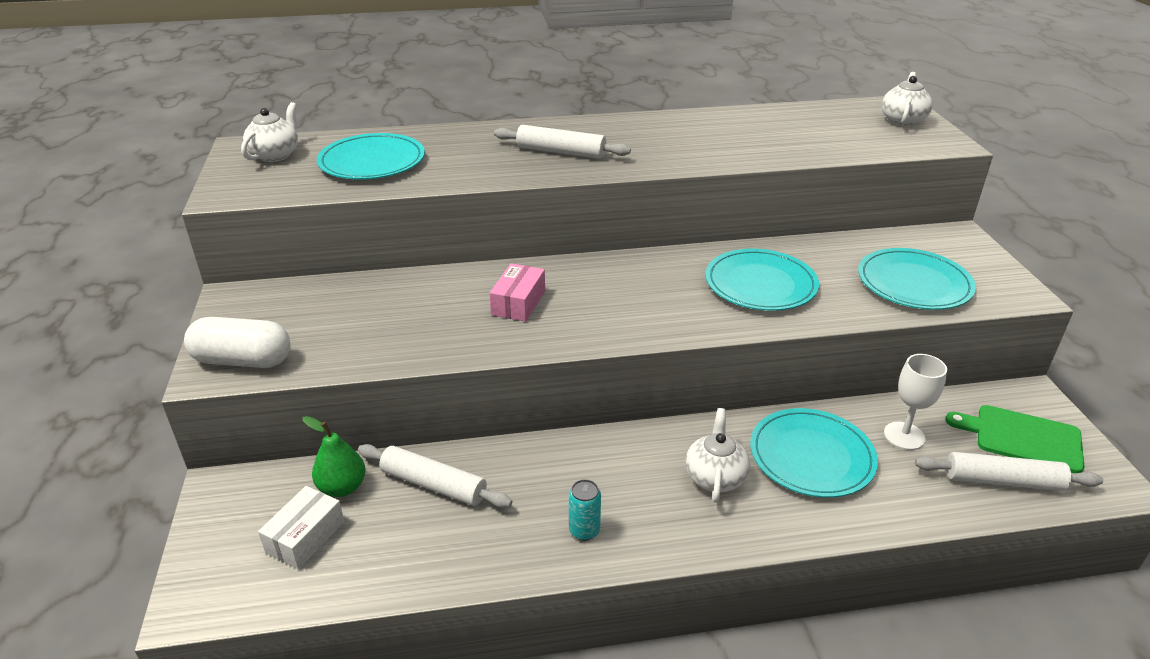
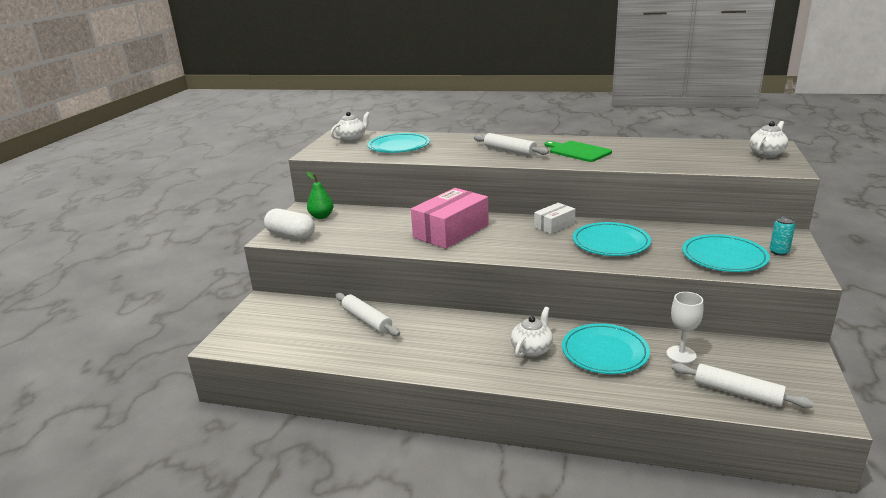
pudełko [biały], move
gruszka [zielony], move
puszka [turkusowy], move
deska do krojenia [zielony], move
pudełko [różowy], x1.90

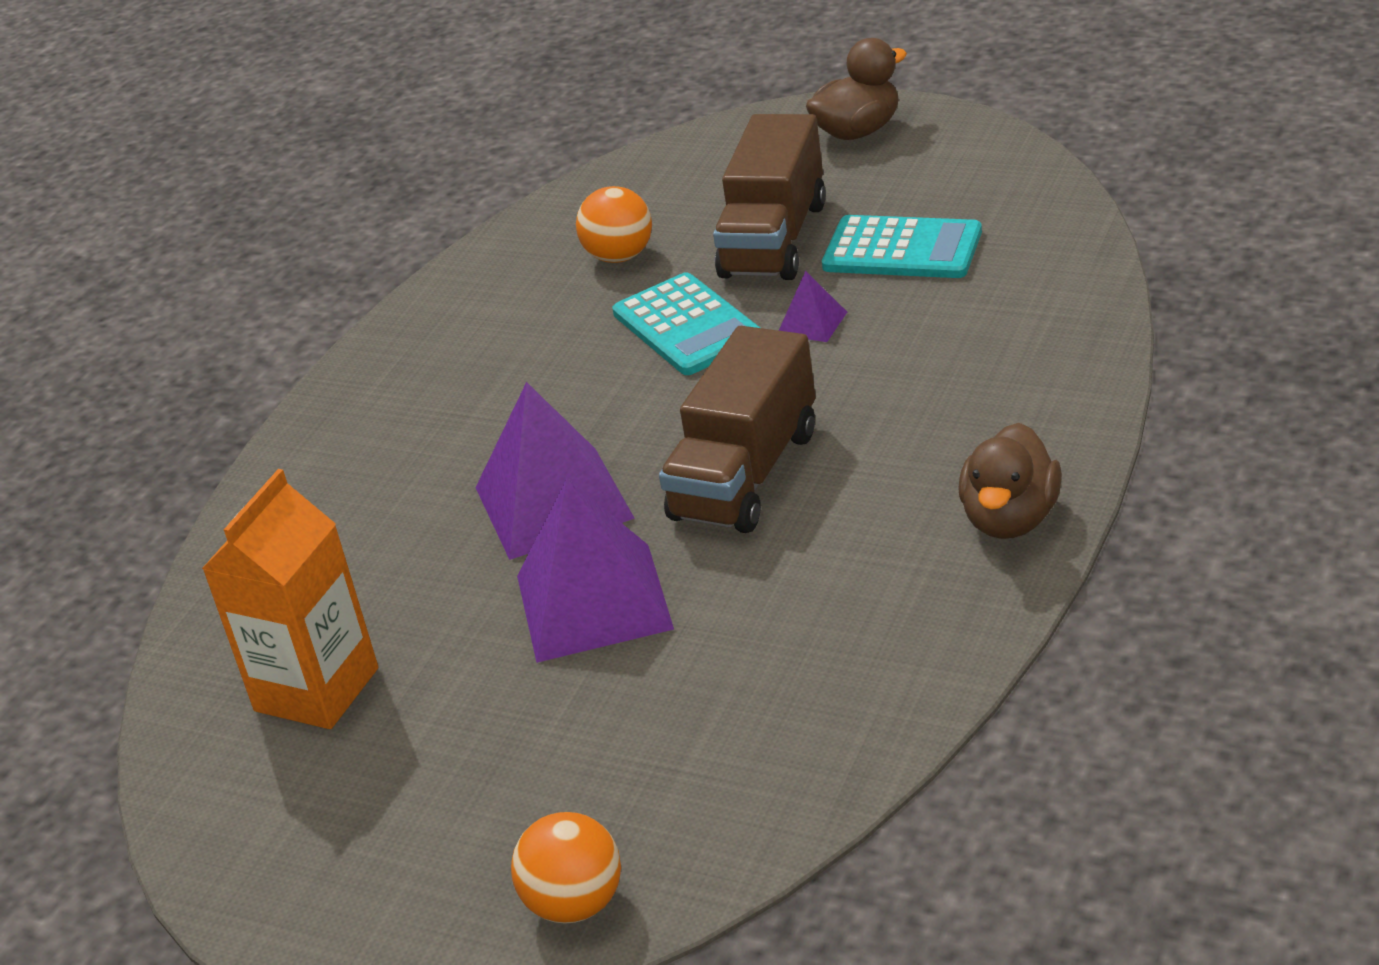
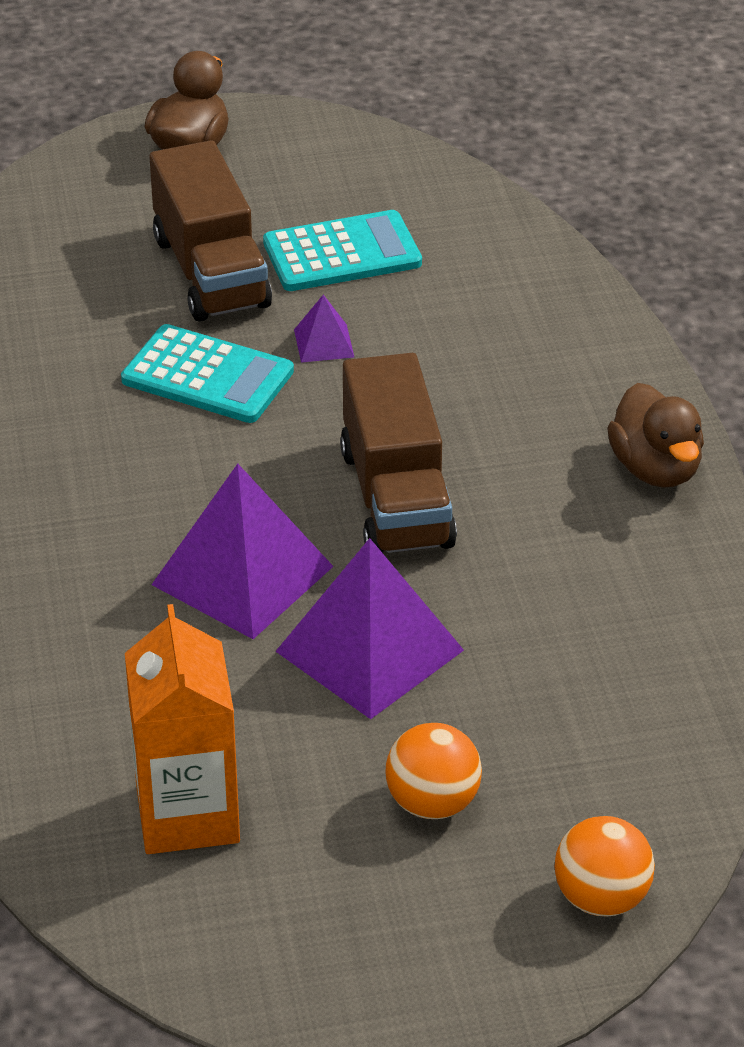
piłka [pomarańczowy] (2nd from left in the first image) => piłka [pomarańczowy] (1st from left), move

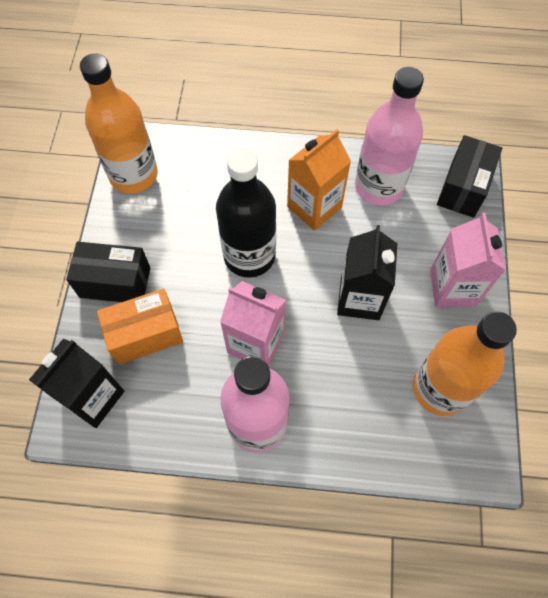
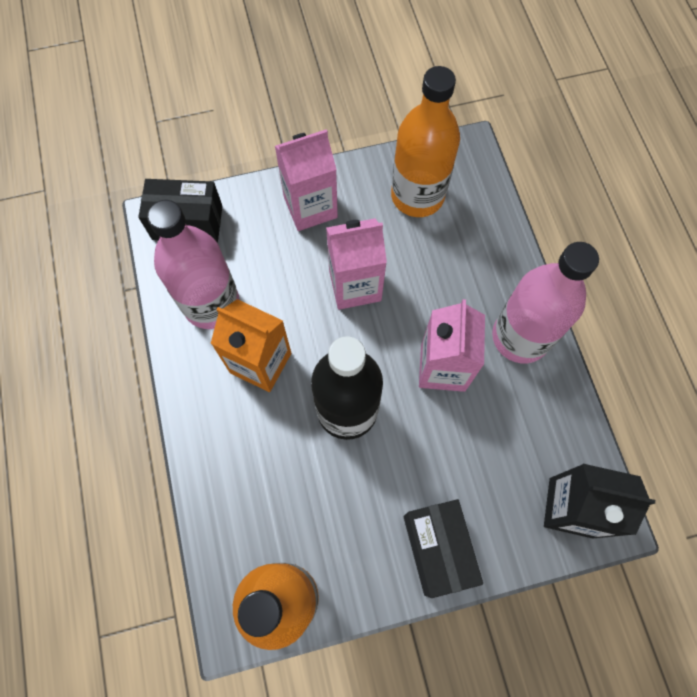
pudełko [pomarańczowy] => nothing
karton mleka [czarny] (2nd from left) => karton mleka [różowy] (2nd from left)

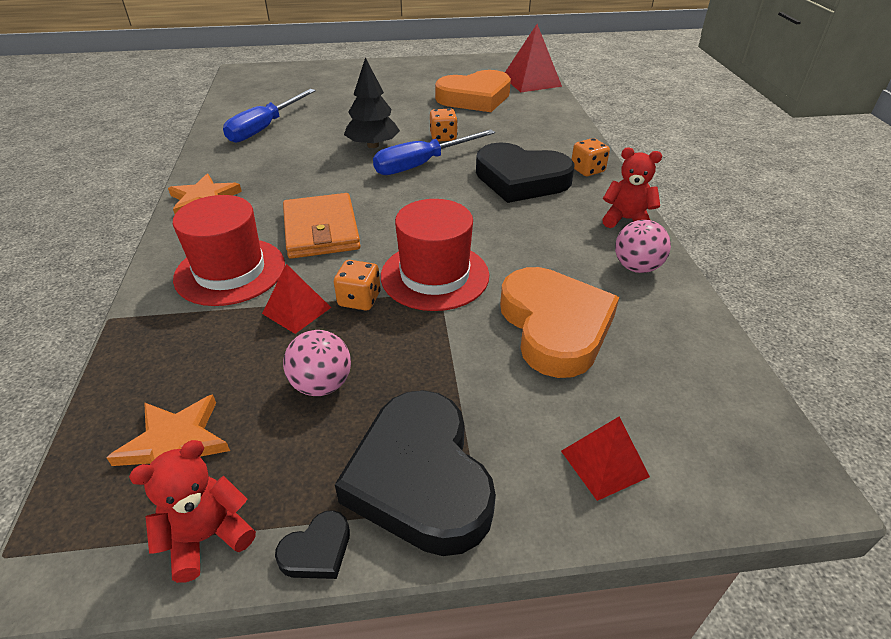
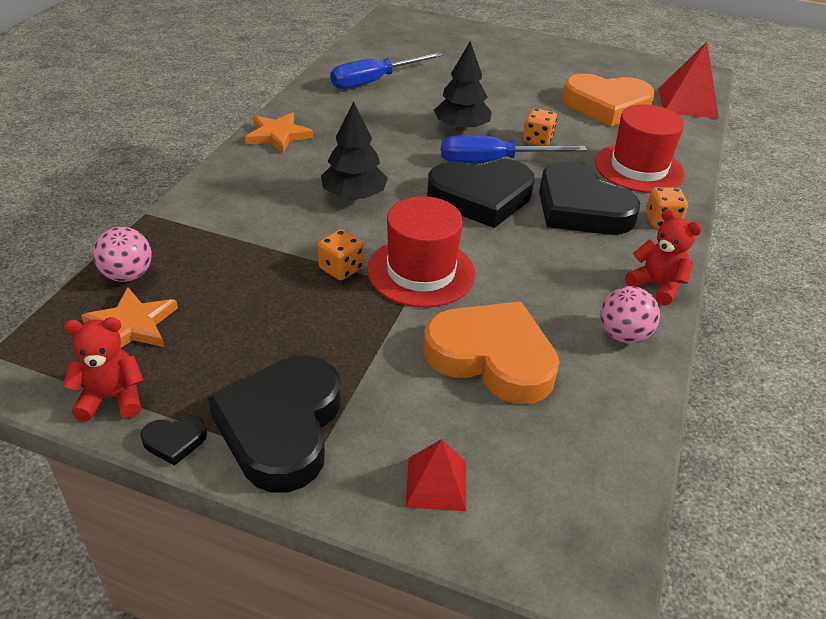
piramida [czerwony] (1st from left) => nothing
nothing => serce [czarny] (3rd from left)
kapelusz [czerwony] (1st from left in the first image) => kapelusz [czerwony] (2nd from left), move
piłka [różowy] (1st from left), move
portfel [pomarańczowy] => drzewko [czarny] (1st from left)
serce [pomarańczowy] (2nd from left in the first image) => serce [pomarańczowy] (1st from left), 75 degrees counterclockwise

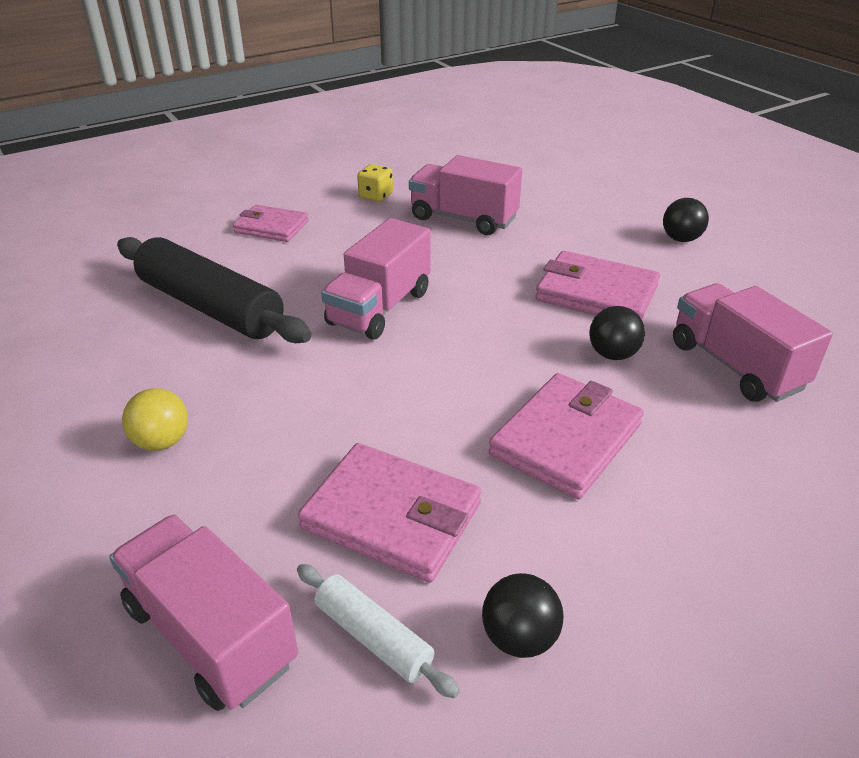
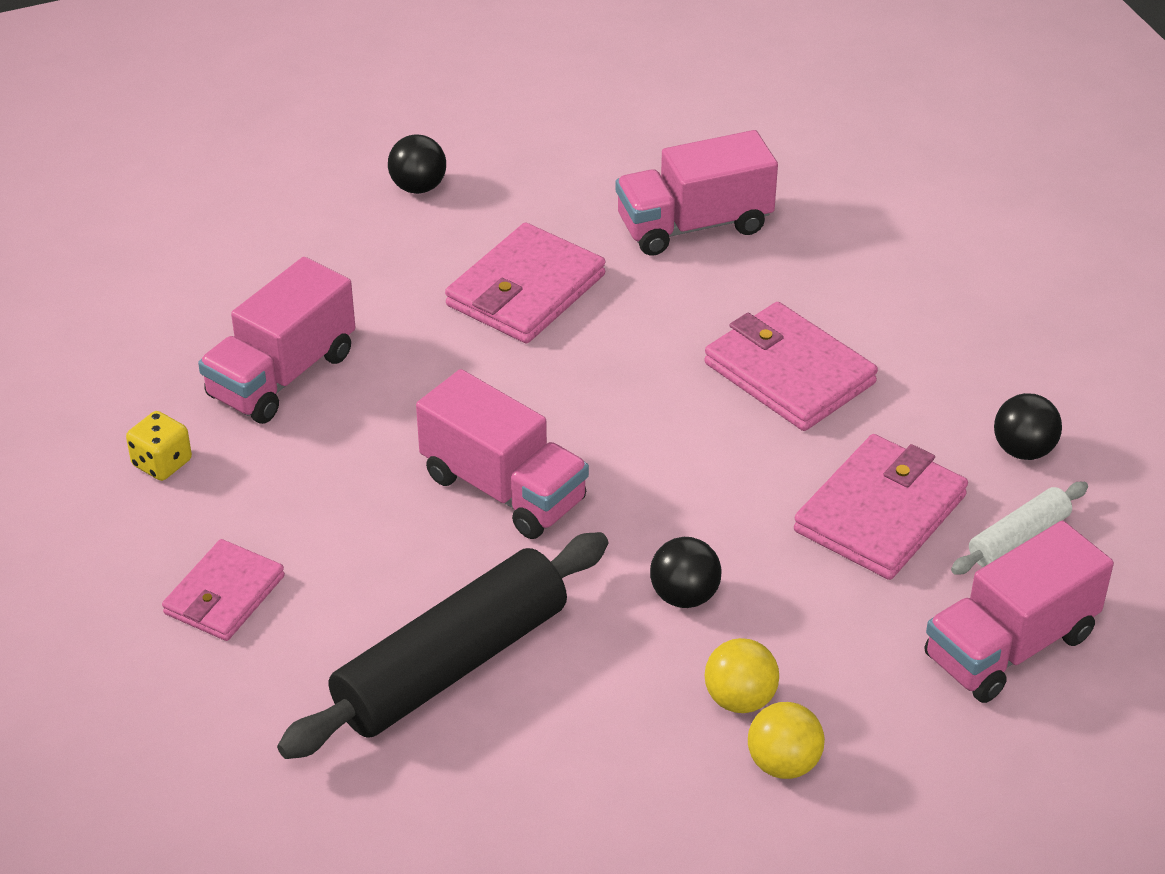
nothing => piłka [żółty] (2nd from left)
piłka [czarny] (2nd from left), move

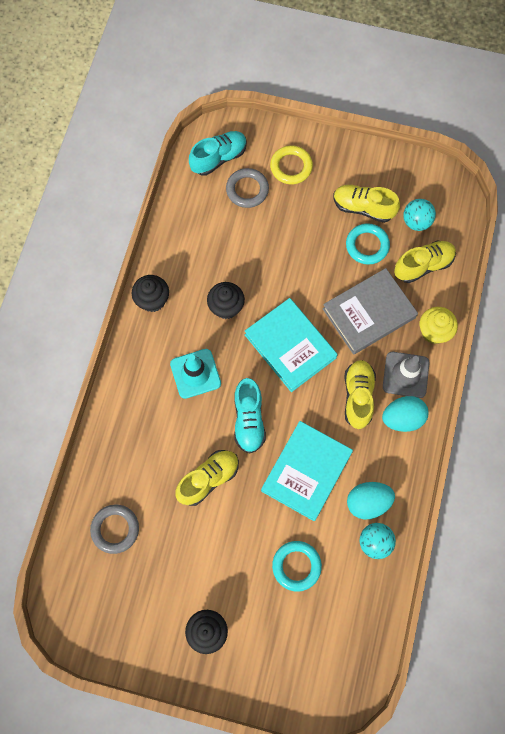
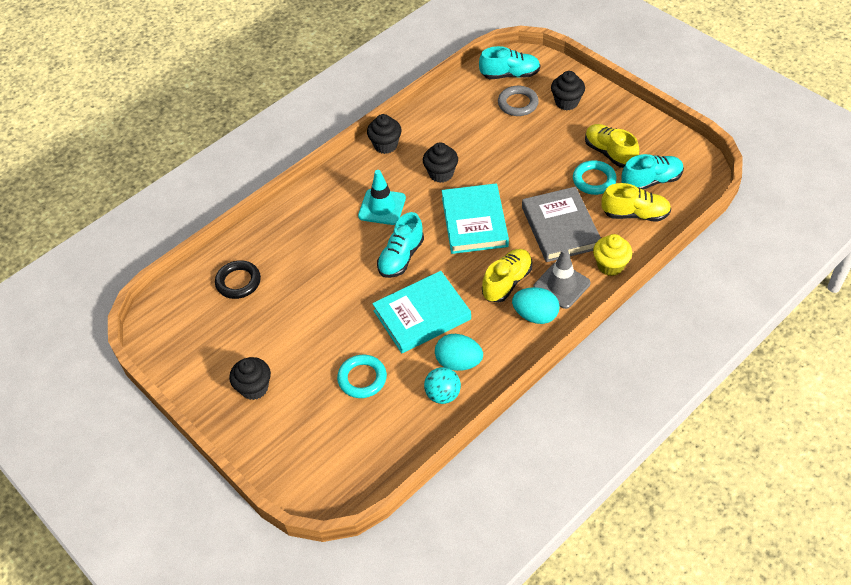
but [żółty] (1st from left) => nothing
pierścień [żółty] => muffinka [czarny] (4th from left)
piłka [turkusowy] (2nd from left) => but [turkusowy] (3rd from left)
pierścień [szary] (1st from left) => pierścień [czarny]
książka [szary], 75 degrees clockwise

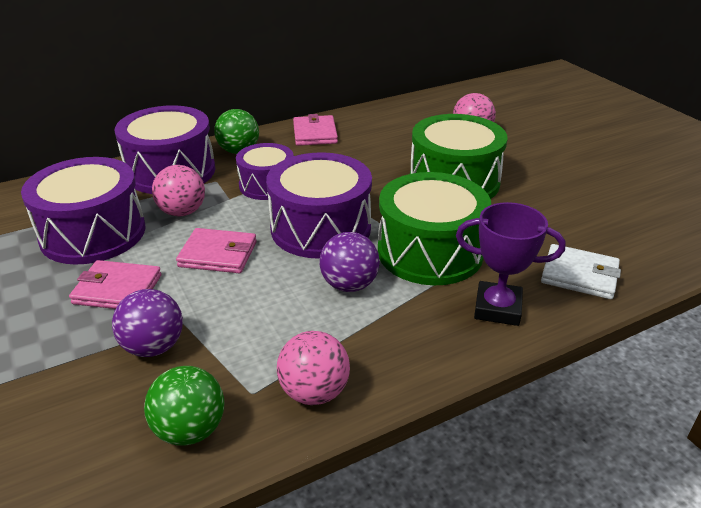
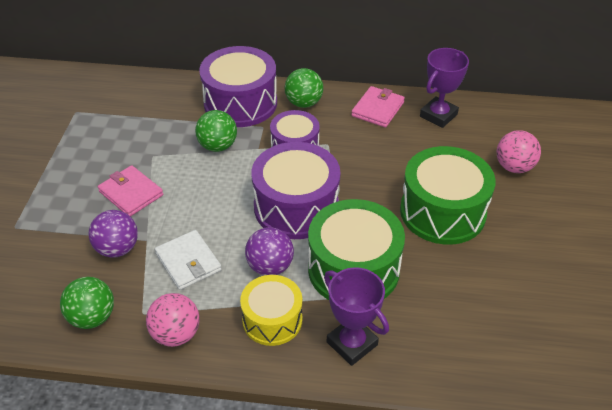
bęben [fioletowy] (1st from left) => nothing
portfel [różowy] (2nd from left) => nothing
nothing => bęben [żółty]
nothing => puchar [fioletowy] (2nd from left)
portfel [biały], move
piłka [różowy] (1st from left) => piłka [zielony] (2nd from left)

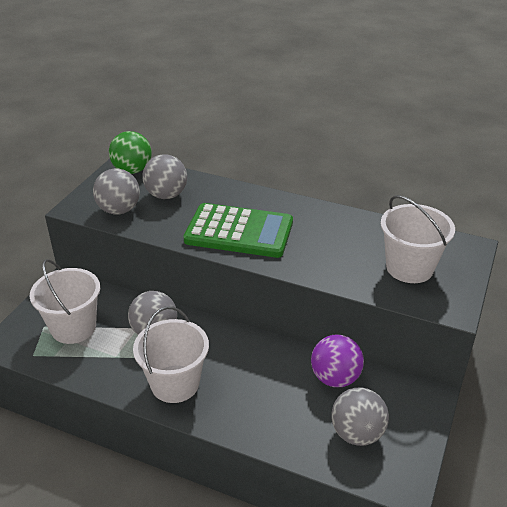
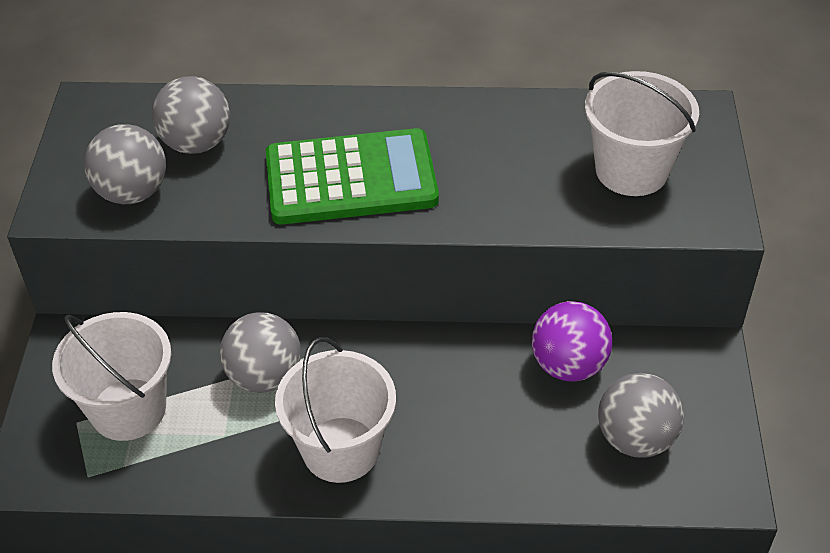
piłka [zielony] => nothing

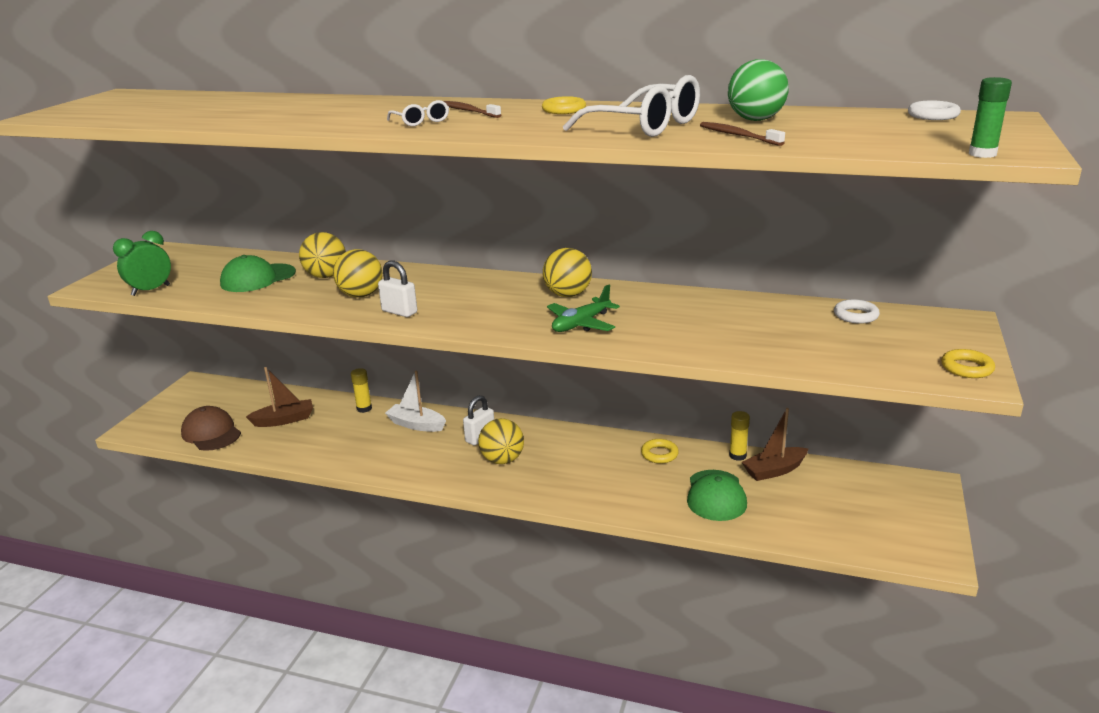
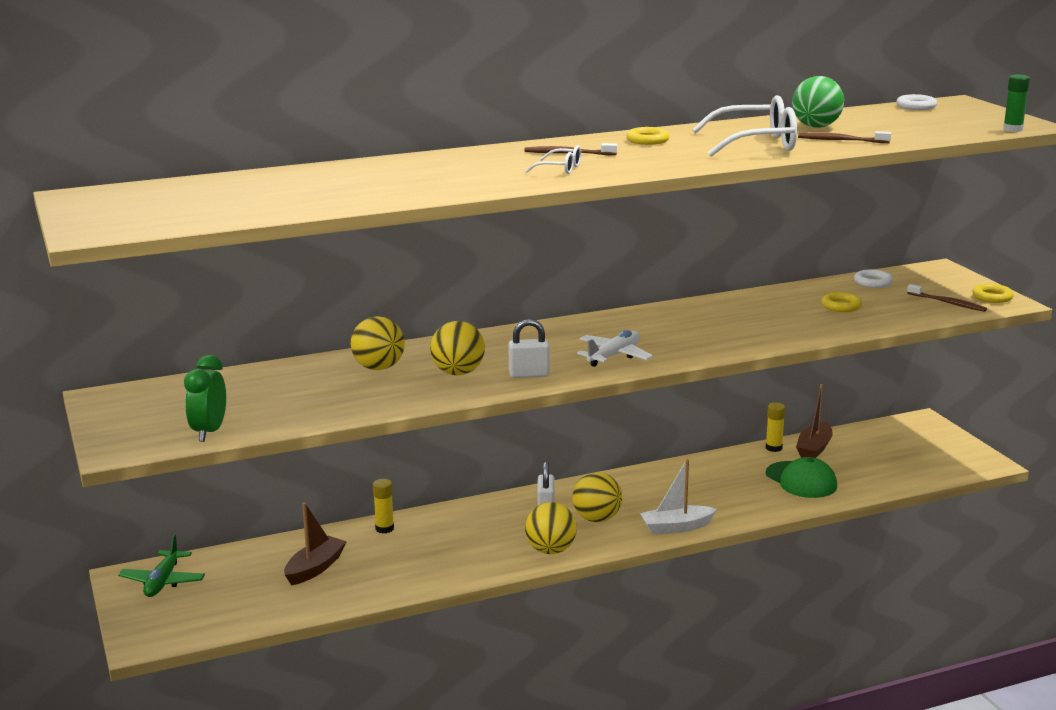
czapka [brązowy] => nothing
czapka [zielony] (1st from left) => nothing
nothing => samolot [biały]
nothing => szczoteczka do zębów [brązowy] (3rd from left)
łódka [biały], move
piłka [żółty] (4th from left in the first image) => piłka [żółty] (3rd from left), move
samolot [zielony], move
pierścień [żółty] (2nd from left), move

